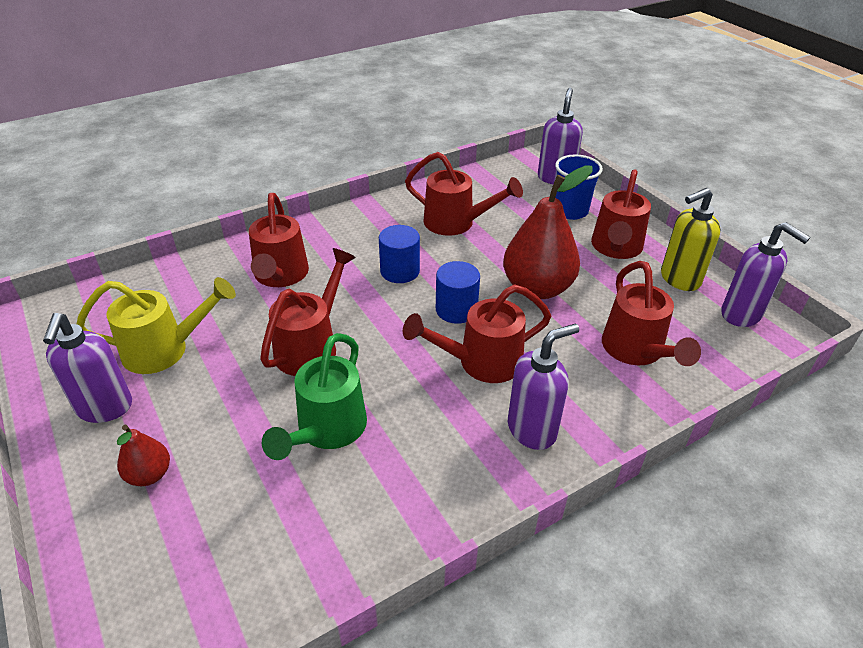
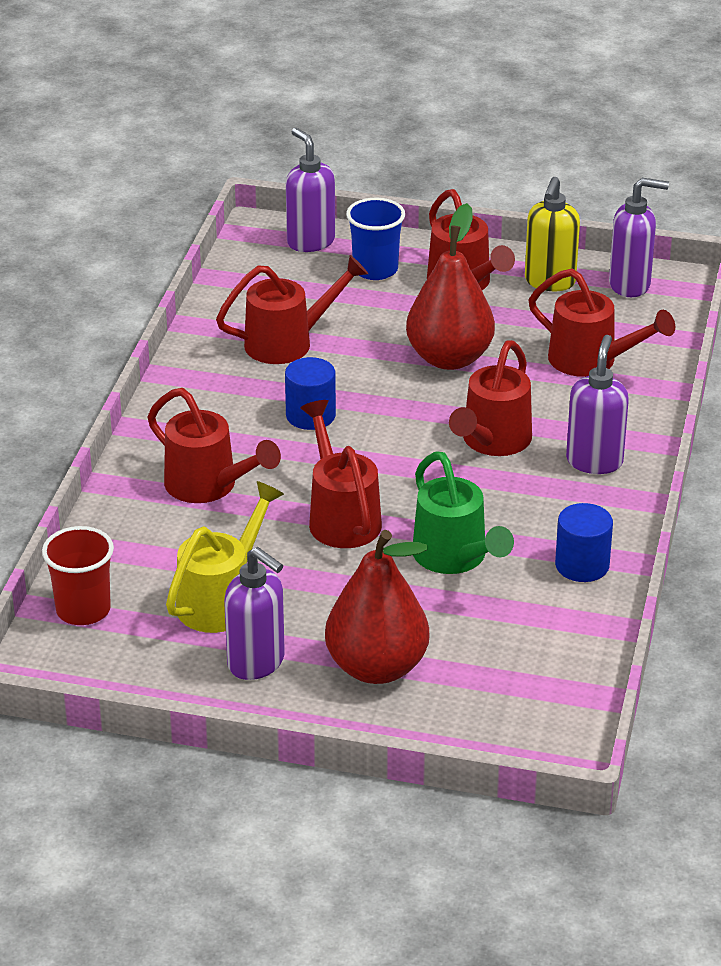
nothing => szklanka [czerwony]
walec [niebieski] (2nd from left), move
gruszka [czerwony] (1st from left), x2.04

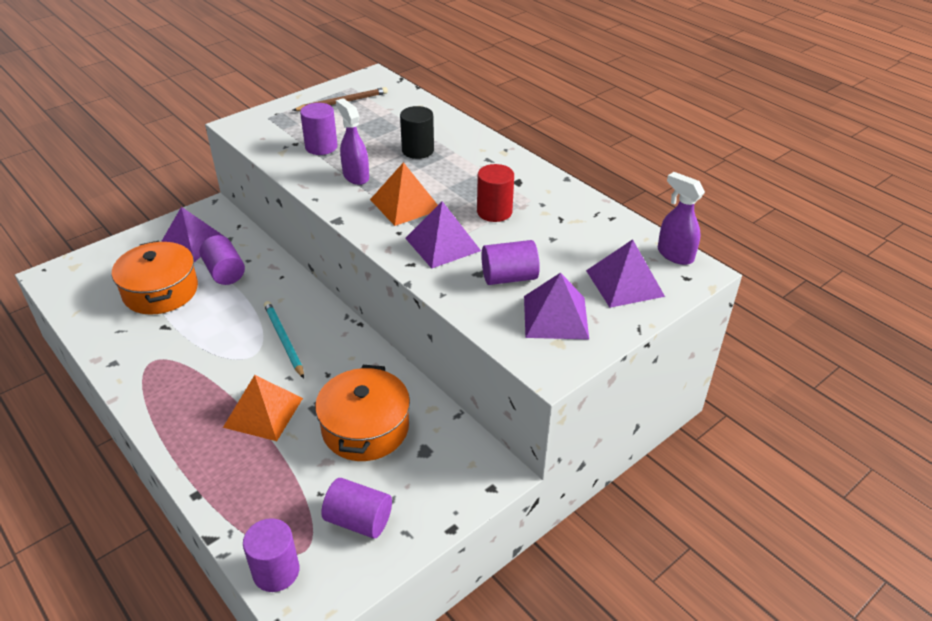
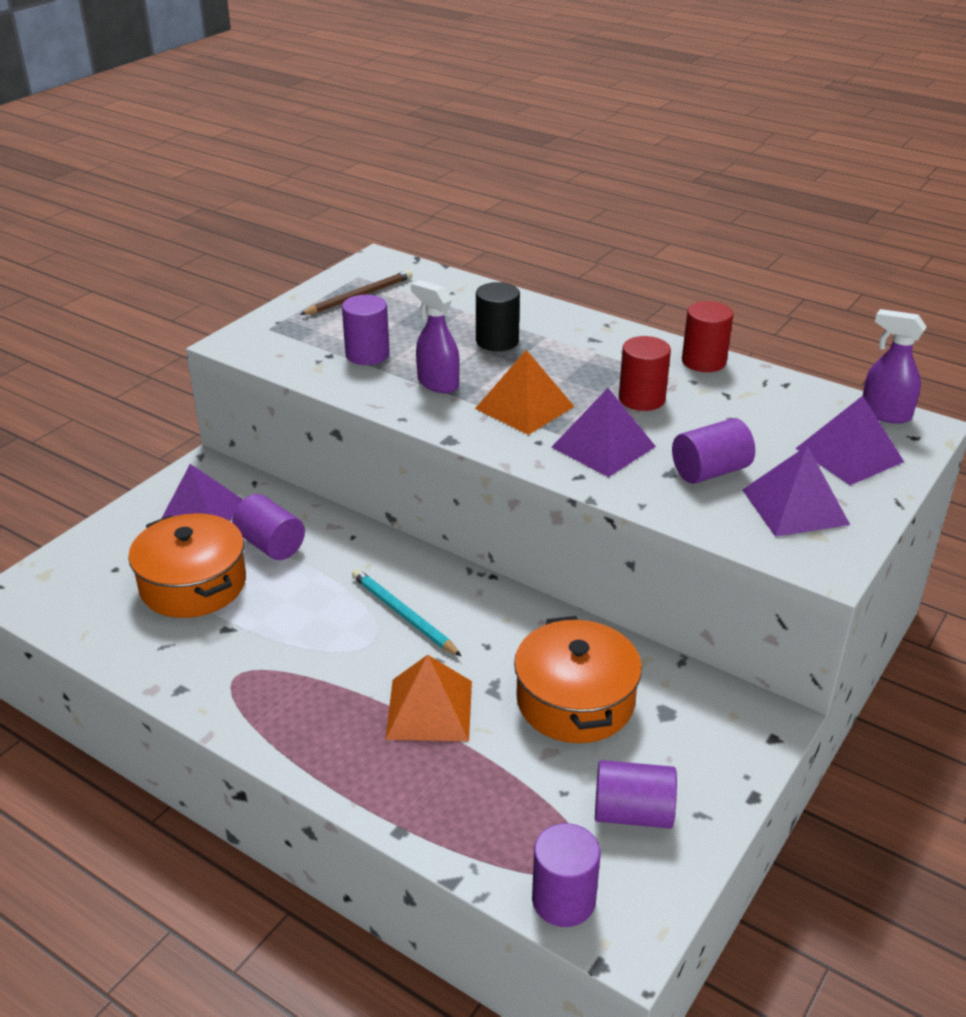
nothing => walec [czerwony] (2nd from left)

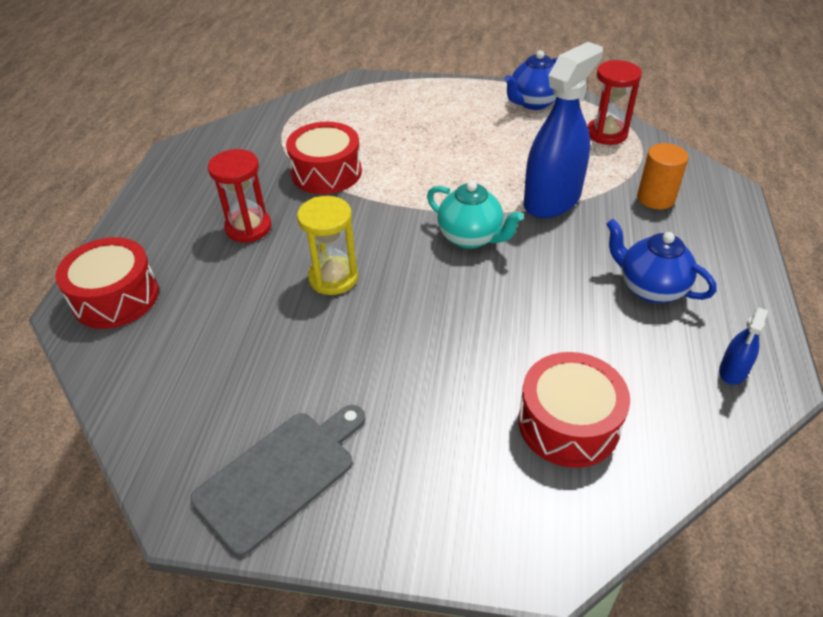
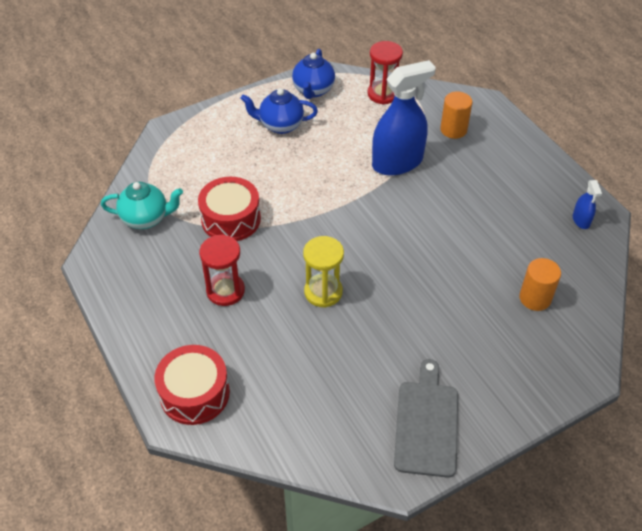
imbryk [turkusowy], move
imbryk [niebieski] (2nd from left in the first image) => imbryk [niebieski] (1st from left), move
bęben [czerwony] (3rd from left) => walec [pomarańczowy] (2nd from left)
spryskiwacz [niebieski] (1st from left), 60 degrees clockwise

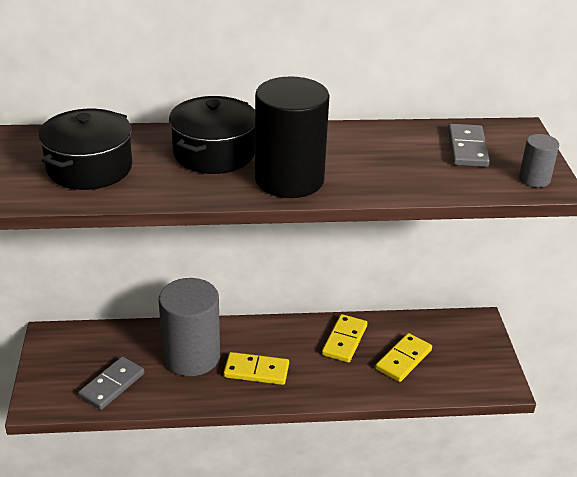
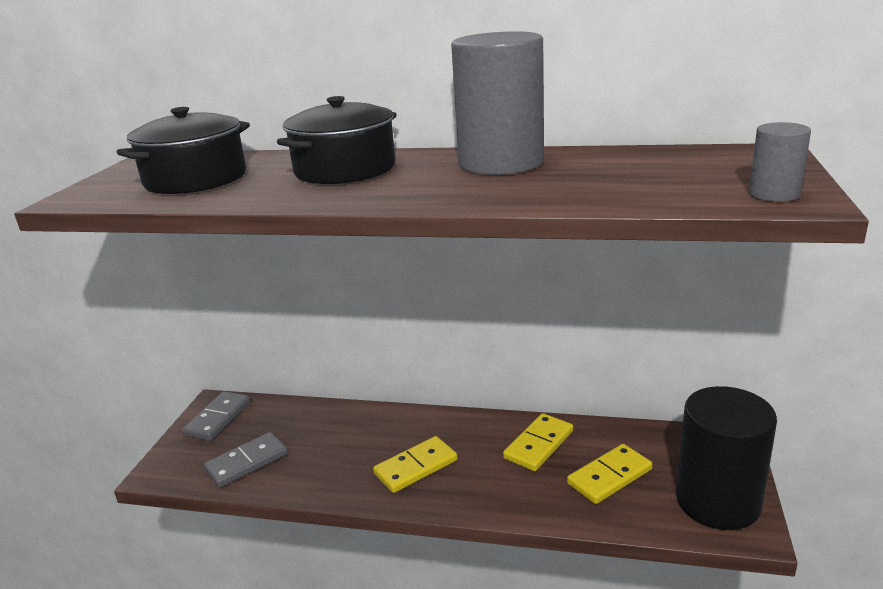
walec [szary] (1st from left), move
walec [czarny], move
kostka domina [szary] (2nd from left in the first image) => kostka domina [szary] (1st from left), move
kostka domina [żółty] (1st from left), 60 degrees counterclockwise

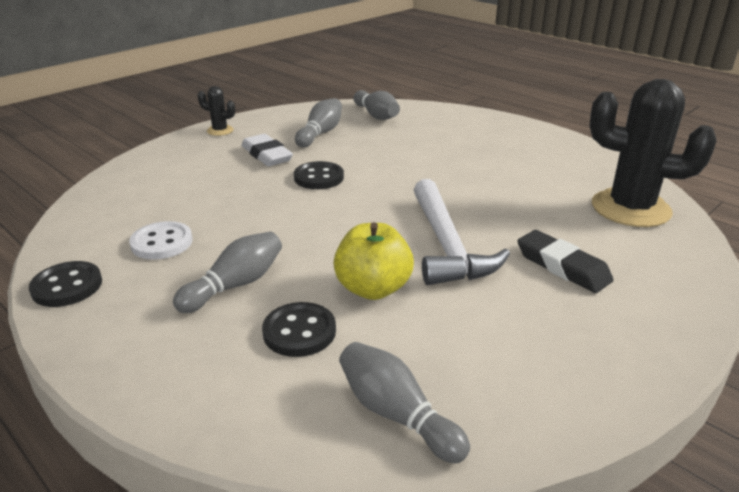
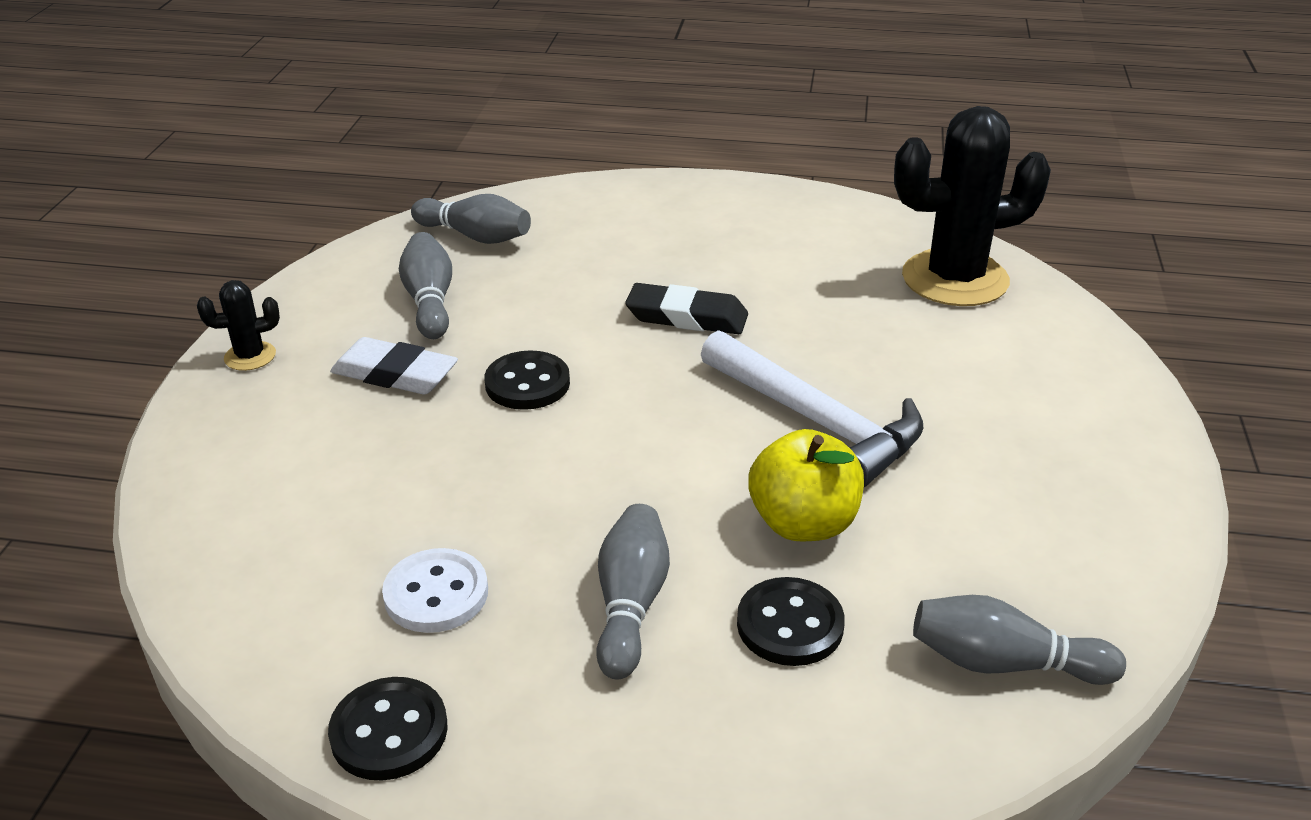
gumka do mazania [czarny], move

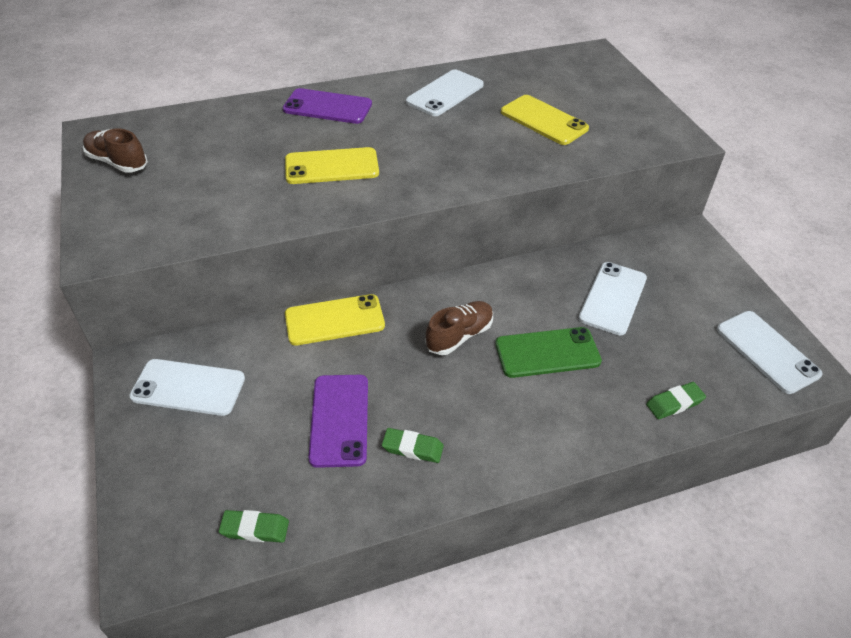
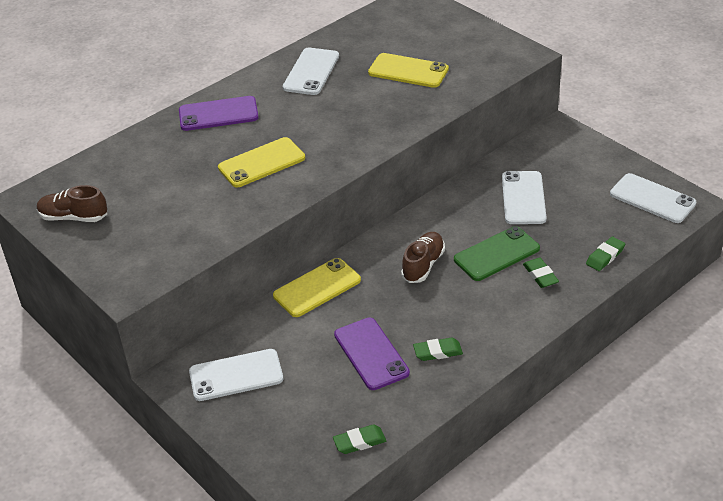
nothing => gumka do mazania [zielony] (3rd from left)

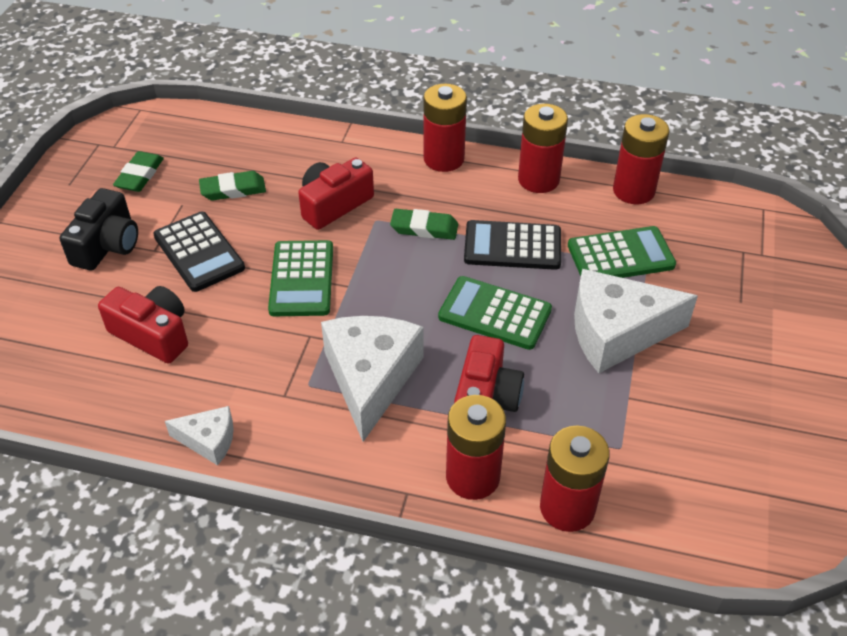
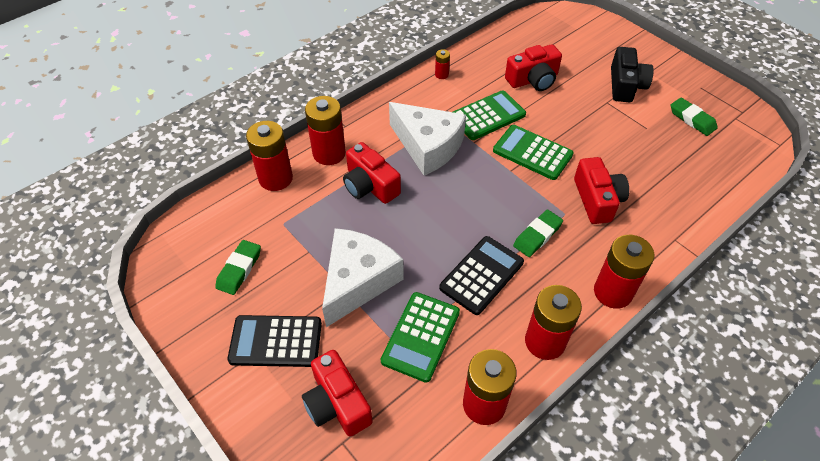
nothing => aparat fotograficzny [czerwony] (1st from left)
kalkulator [czarny] (1st from left), move
gumka do mazania [zielony] (2nd from left in the first image) => gumka do mazania [zielony] (1st from left), move
kalkulator [zielony] (2nd from left), move
ser [biały] (1st from left) => bateria [czerwony] (3rd from left)
aparat fotograficzny [czarny], 135 degrees counterclockwise

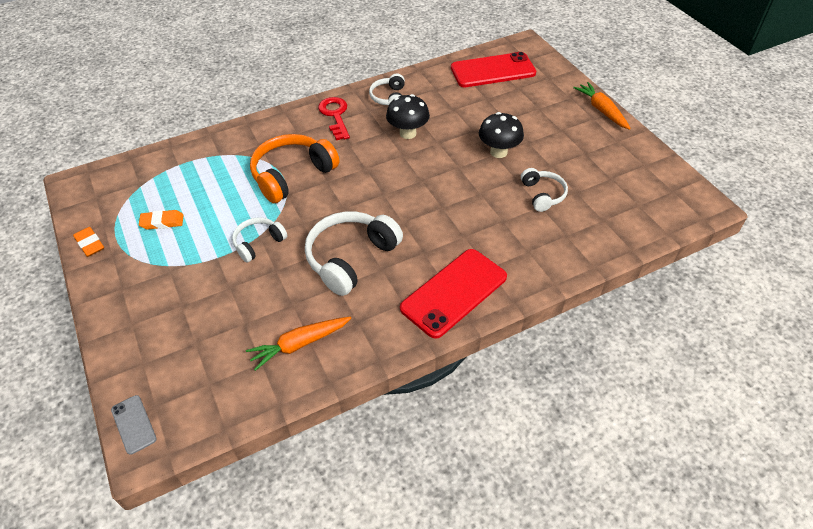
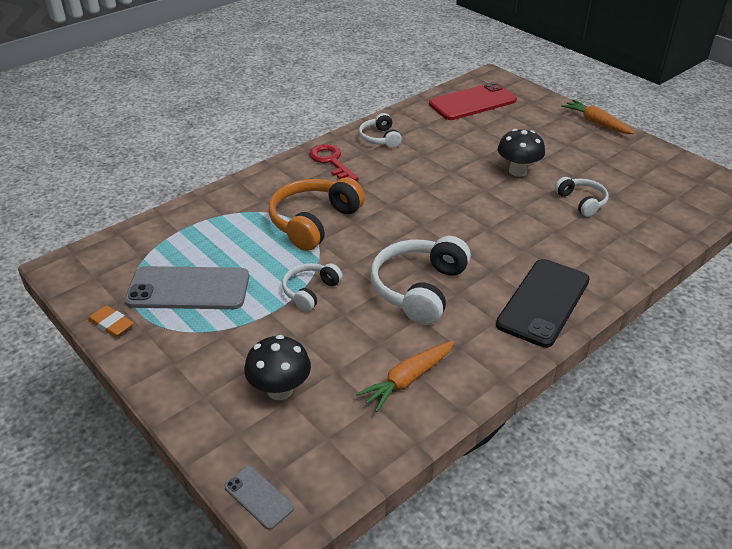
grzyb [czarny] (1st from left), move
gumka do mazania [pomarańczowy] (2nd from left) => telefon [szary] (1st from left)
telefon [czerwony] (1st from left) => telefon [czarny]

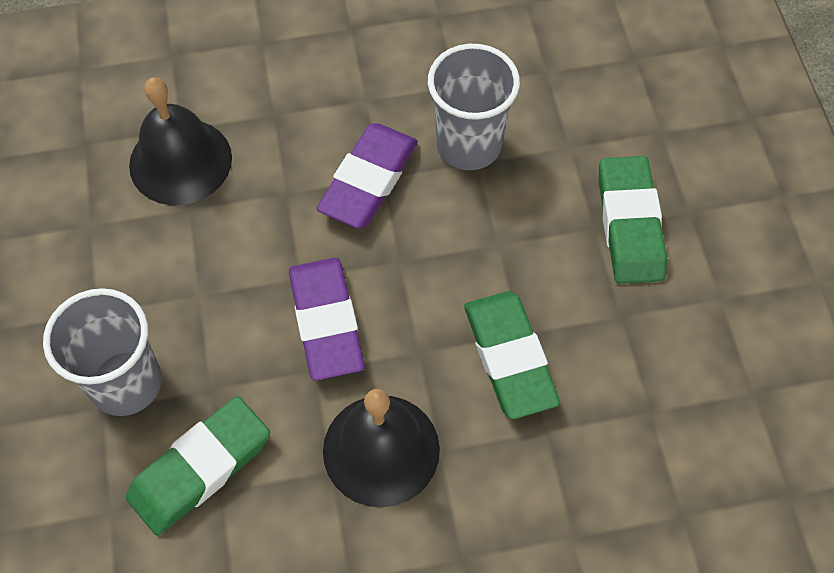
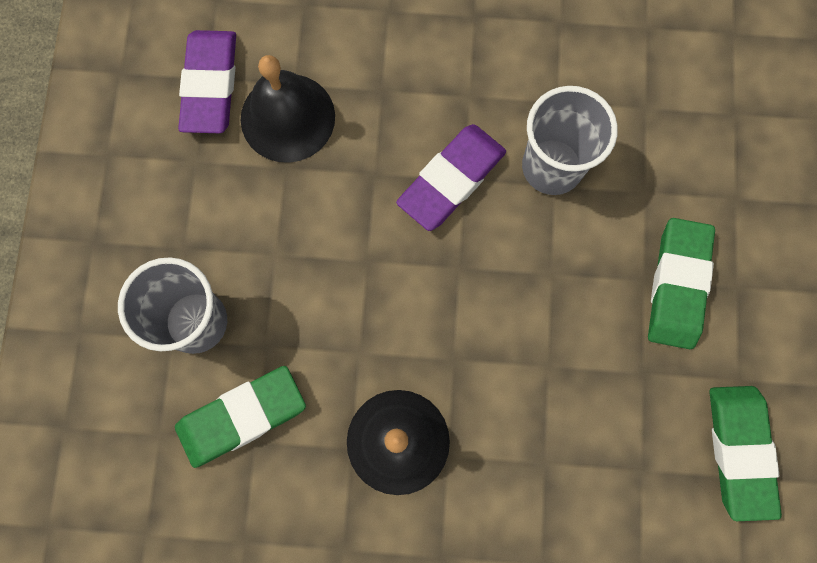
gumka do mazania [fioletowy] (1st from left), move
gumka do mazania [zielony] (2nd from left in the first image) => gumka do mazania [zielony] (3rd from left), move

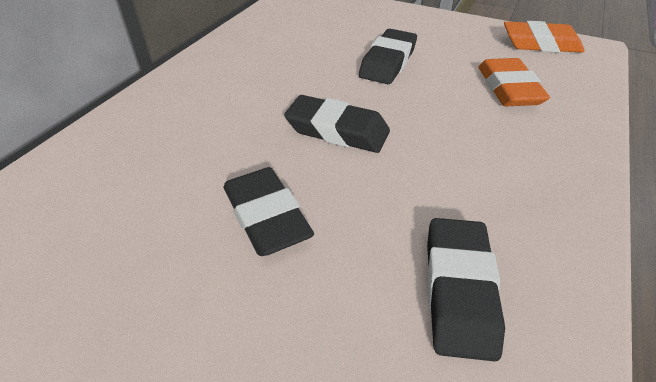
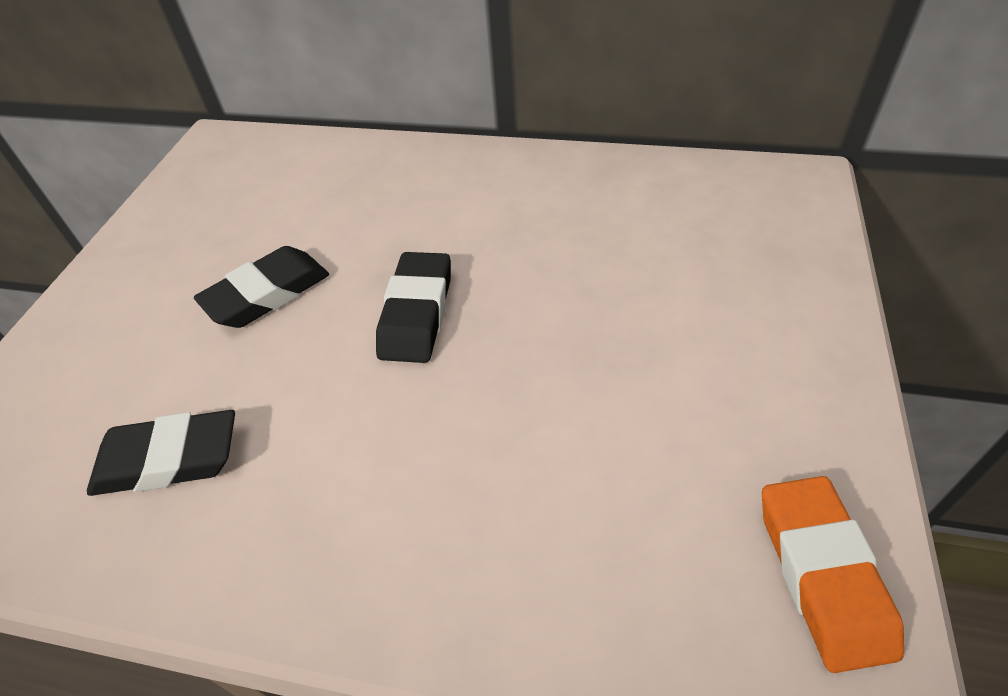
gumka do mazania [czarny] (3rd from left) => nothing
gumka do mazania [pomarańczowy] (1st from left) => nothing

